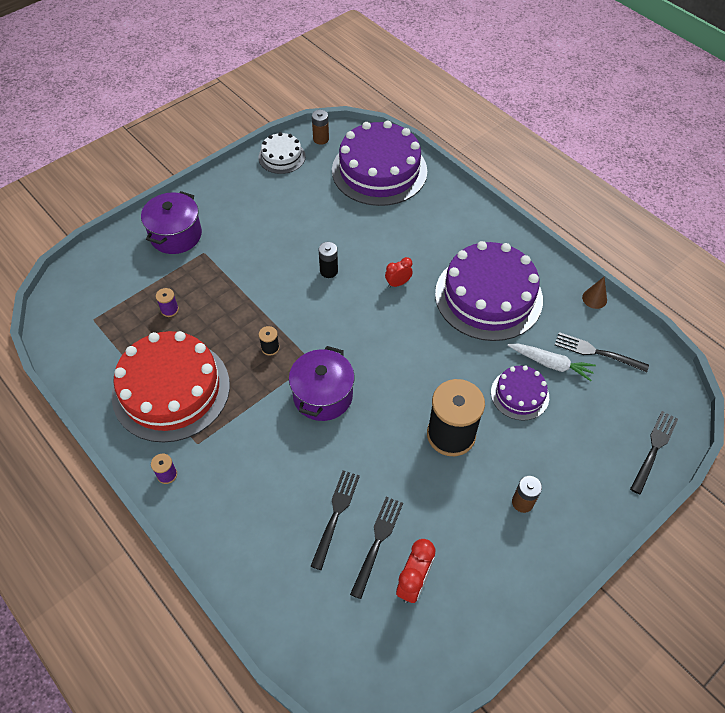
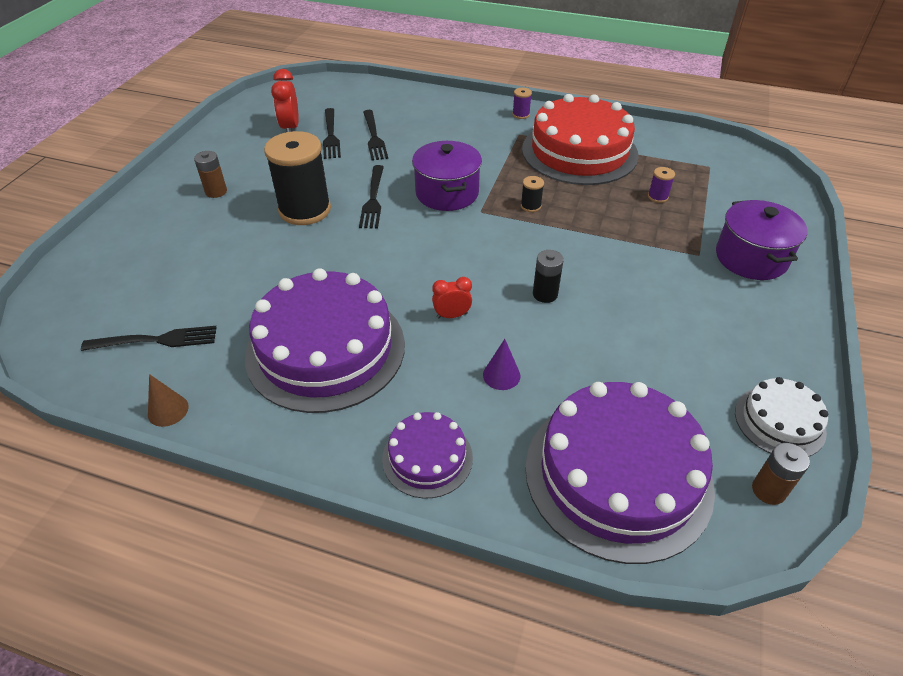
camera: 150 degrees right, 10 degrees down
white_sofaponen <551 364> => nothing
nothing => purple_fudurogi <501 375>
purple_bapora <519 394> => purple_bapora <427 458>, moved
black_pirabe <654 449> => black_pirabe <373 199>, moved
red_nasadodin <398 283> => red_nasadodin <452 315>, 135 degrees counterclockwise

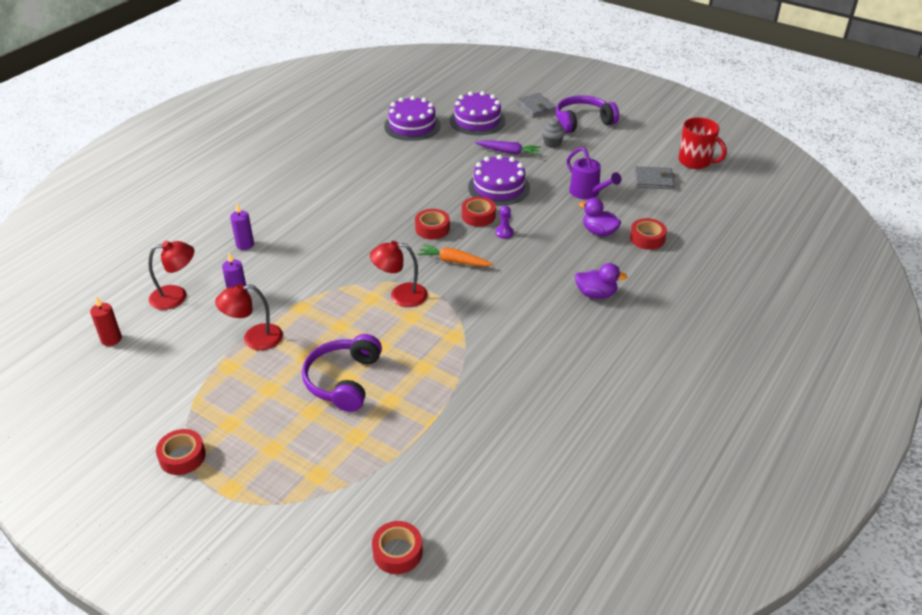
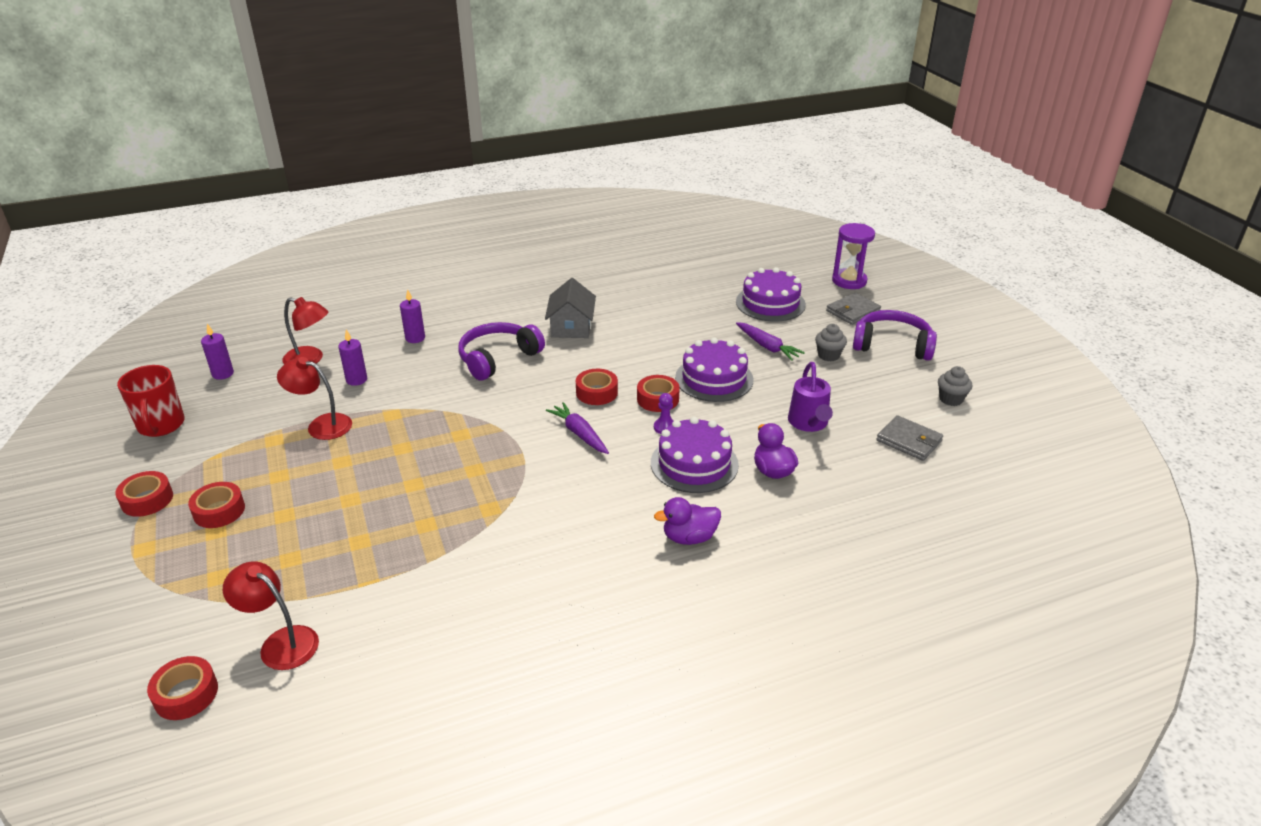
camera: 35 degrees right, 5 degrees down
nothing => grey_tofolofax <571 326>
nothing => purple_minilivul <849 281>
nothing => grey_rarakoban <951 399>
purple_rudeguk <343 380> => purple_rudeguk <498 358>, moved
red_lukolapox <400 295> => red_lukolapox <281 642>, moved
purple_bapora <412 126> => purple_bapora <694 463>, moved
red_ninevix <647 238> => red_ninevix <219 511>, moved
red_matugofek <695 161> => red_matugofek <161 425>, moved
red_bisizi <111 339> => purple_bisizi <223 374>
orange_sofaponen <454 261> => purple_sofaponen <579 434>
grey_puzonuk <535 107> => grey_puzonuk <853 311>, 45 degrees clockwise
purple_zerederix <596 294> => purple_zerederix <689 537>, 120 degrees clockwise

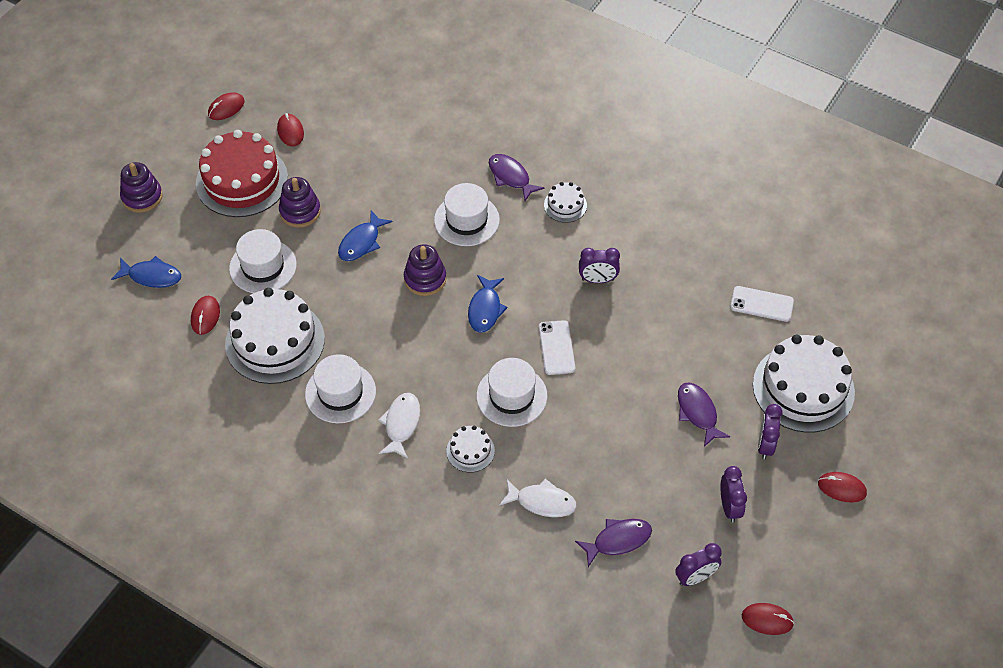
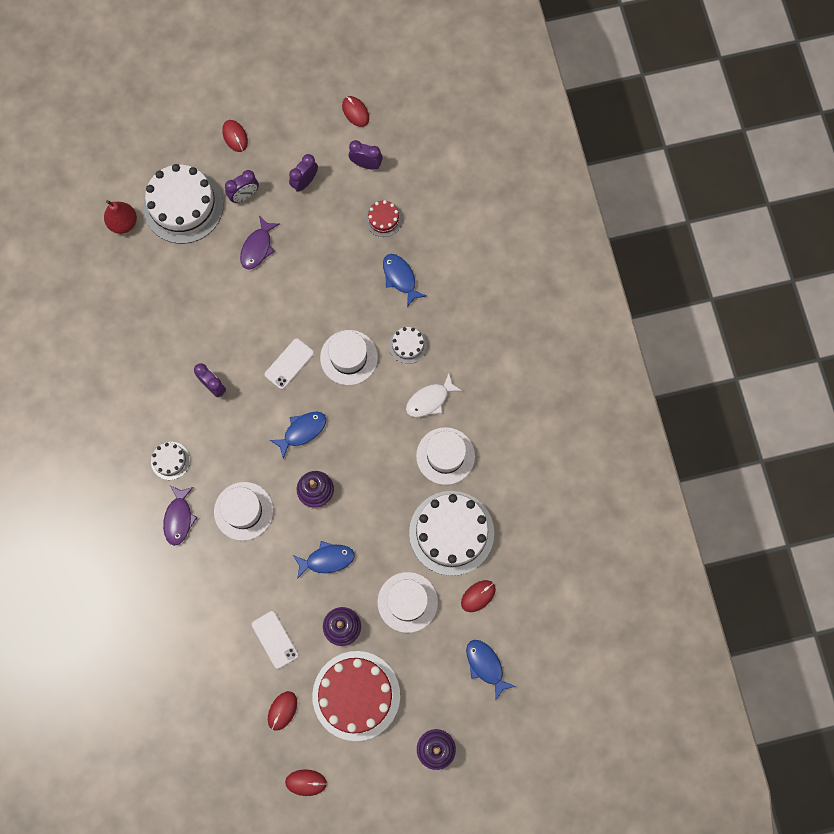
camera: 135 degrees left, 20 degrees up
nothing => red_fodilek <123 223>
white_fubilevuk <761 304> => white_fubilevuk <275 639>, moved
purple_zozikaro <618 540> => red_bapora <383 219>
white_zozikaro <542 502> => blue_zozikaro <400 278>

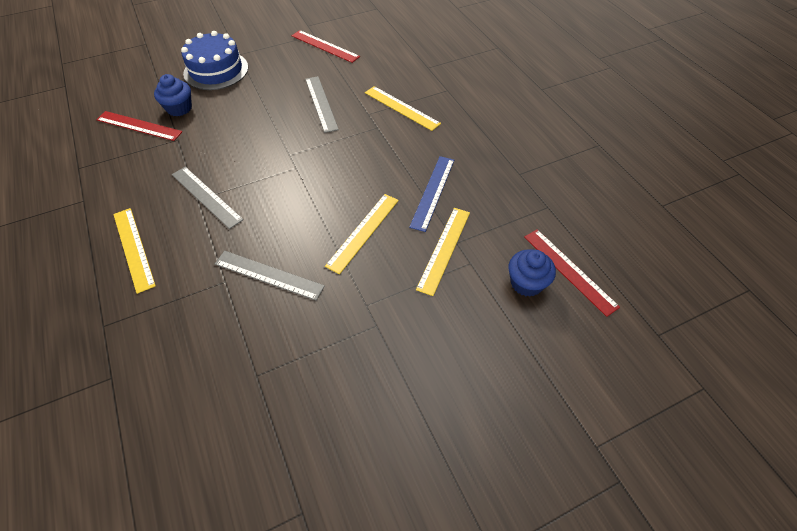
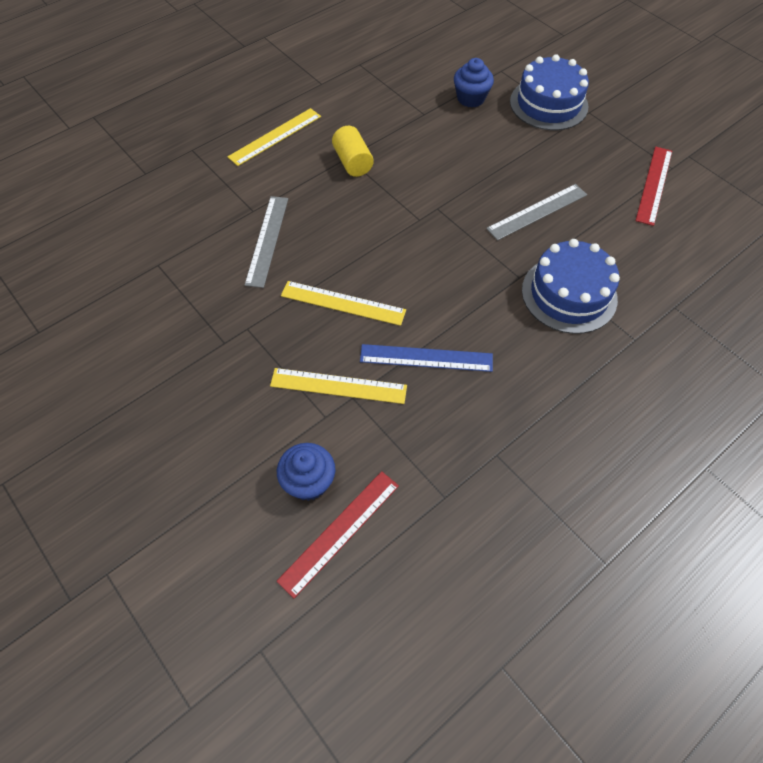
camera: 75 degrees right, 5 degrees up
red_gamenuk <139 126> => nothing
grey_gamenuk <206 196> => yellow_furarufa <352 162>
yellow_gamenuk <401 108> => blue_bapora <569 294>

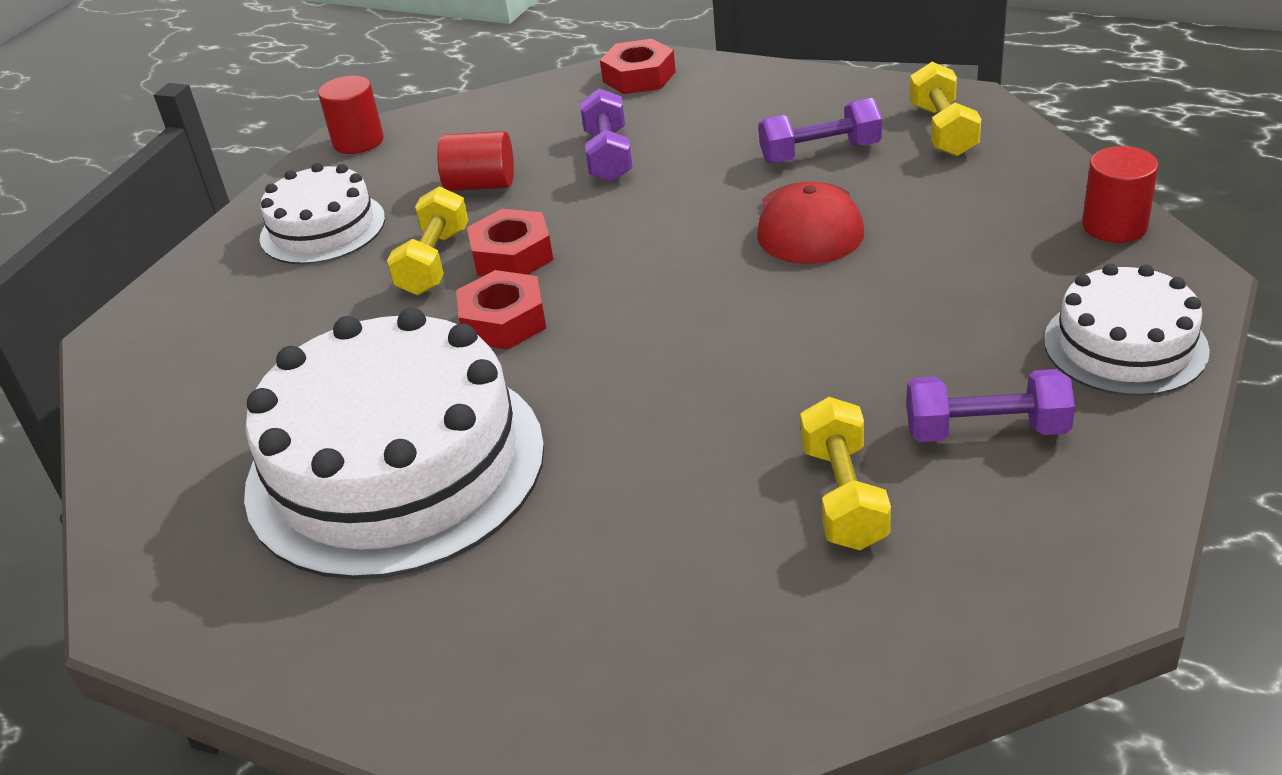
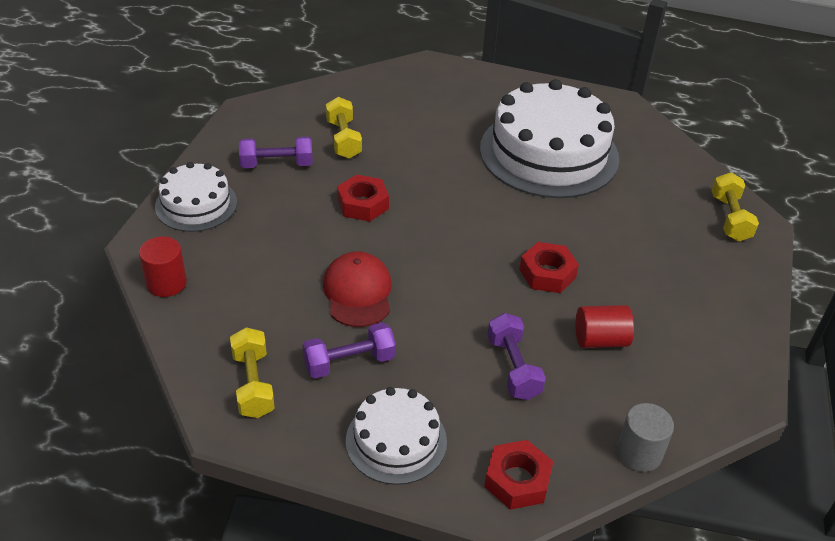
camera: 165 degrees right, 5 degrees up
red_furarufa <358 141> => nothing
nothing => grey_furarufa <639 453>
white_bapora <322 228> => white_bapora <396 441>, moved
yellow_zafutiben <434 262> => yellow_zafutiben <729 218>, moved
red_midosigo <503 321> => red_midosigo <362 204>, moved

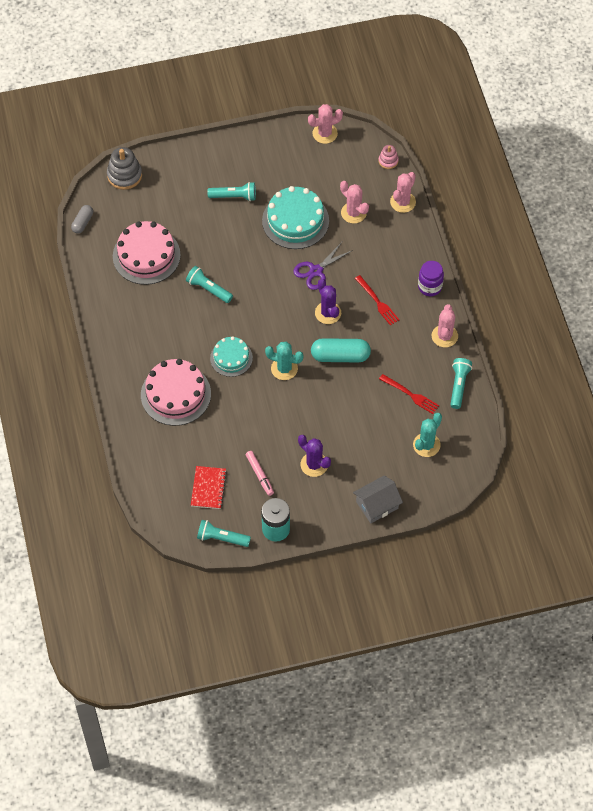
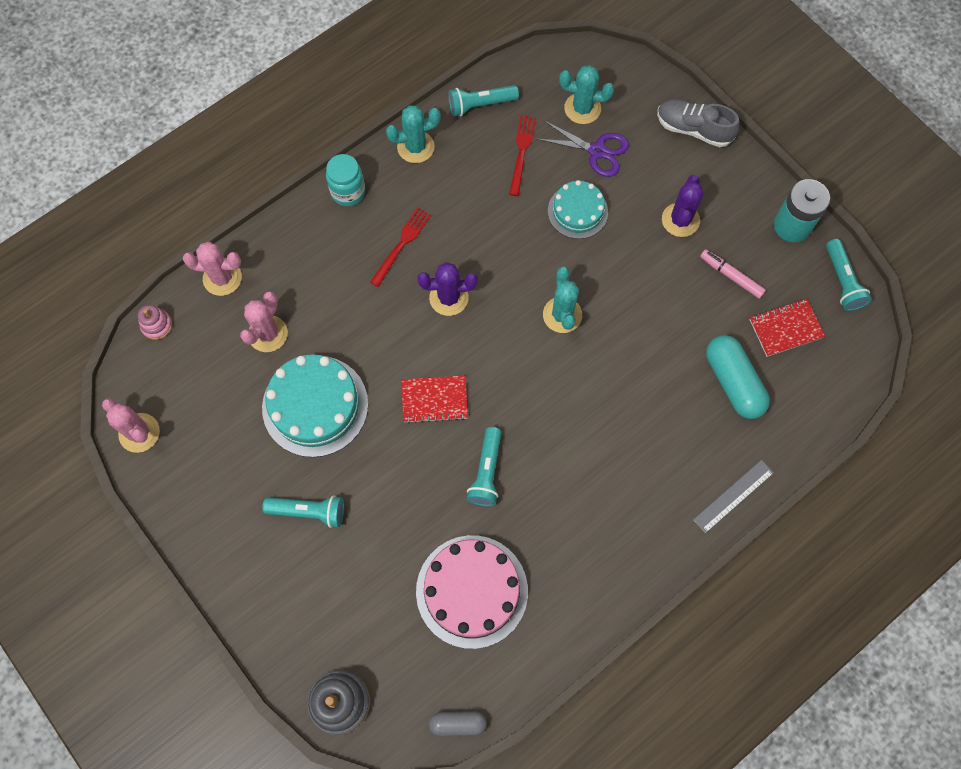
camera: 115 degrees left, 10 degrees up
pink_bapora <176 394> => nothing
nothing => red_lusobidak <434 400>
nothing => grey_gamenuk <733 496>
turquoise_bapora <231 358> => turquoise_bapora <577 211>, moved
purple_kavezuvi <316 271> => purple_kavezuvi <597 151>, moved
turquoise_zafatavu <340 356> => turquoise_zafatavu <733 382>, moved
grey_tofolofax <377 505> => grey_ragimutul <693 129>
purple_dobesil <430 287> => turquoise_dobesil <348 192>
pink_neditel <444 336> => turquoise_neditel <415 147>
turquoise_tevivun <234 196> => turquoise_tevivun <309 512>, 120 degrees clockwise
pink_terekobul <260 475> => pink_terekobul <731 276>, 90 degrees counterclockwise
purple_neditel <328 313> => purple_neditel <449 298>, 45 degrees clockwise

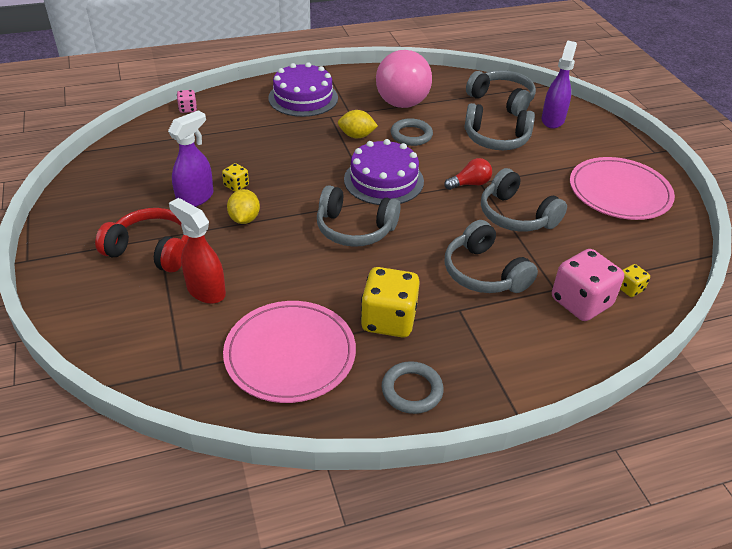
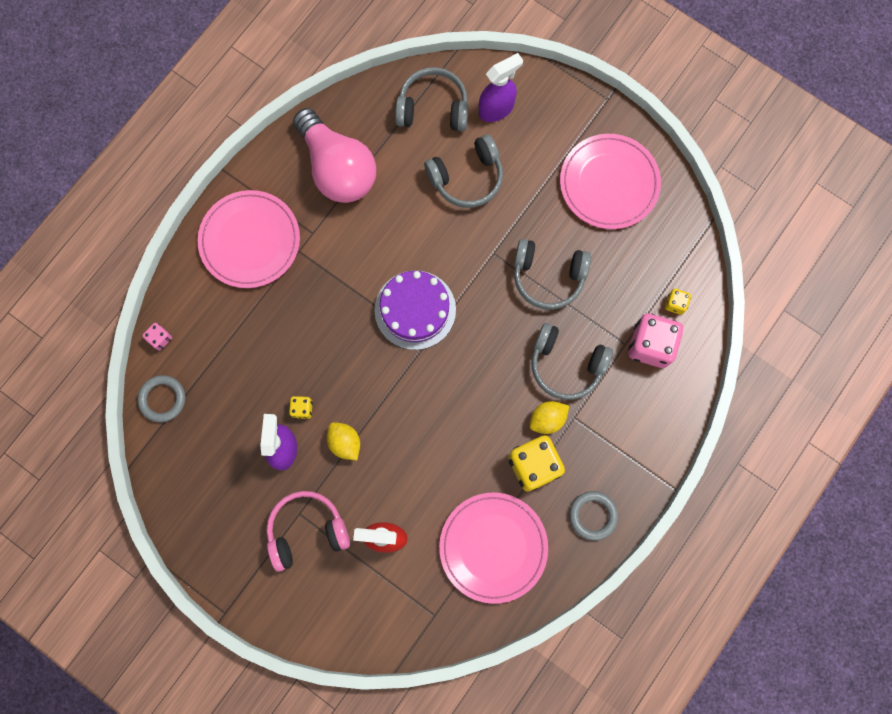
camera: 35 degrees left, 35 degrees up
grey_rudeguk <355 229> => nothing
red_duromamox <470 184> => nothing
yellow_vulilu <356 136> => yellow_vulilu <547 419>, moved
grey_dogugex <411 135> => grey_dogugex <162 399>, moved
purple_bapora <303 98> => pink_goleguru <250 240>
red_rudeguk <151 250> => pink_rudeguk <307 530>
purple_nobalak <552 120> => purple_nobalak <496 109>, 75 degrees clockwise

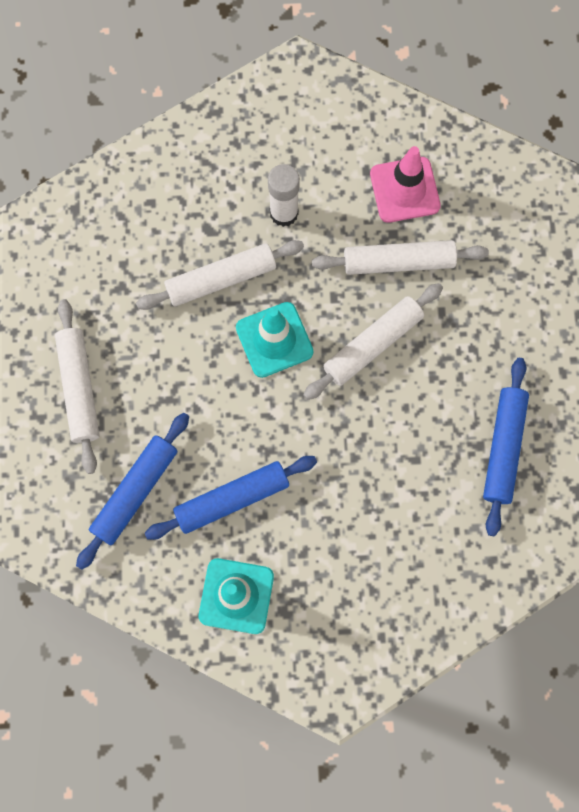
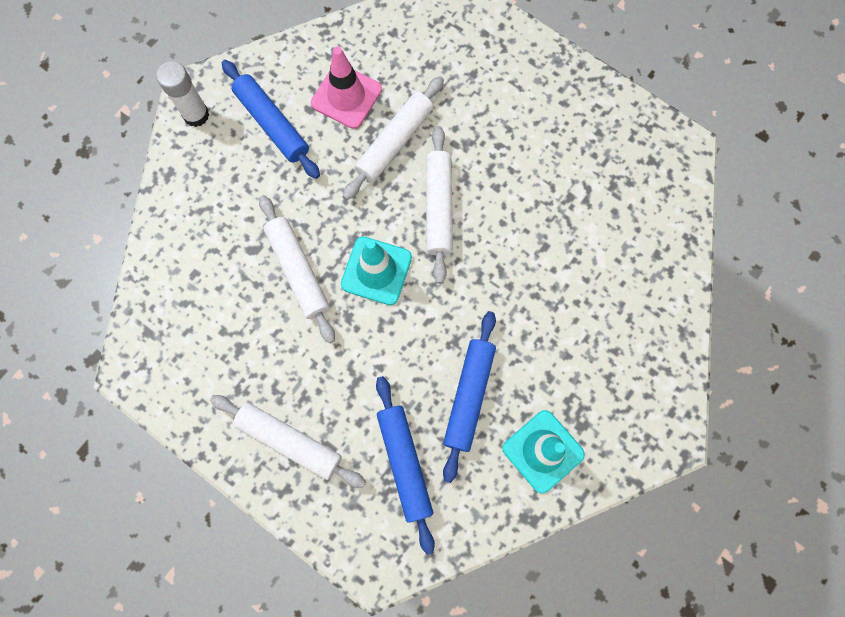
camera: 50 degrees left, 0 degrees up
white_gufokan <284 213> => white_gufokan <196 115>, moved
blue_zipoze <503 448> => blue_zipoze <272 124>, moved
white_zipoze <221 279> => white_zipoze <298 271>, 45 degrees counterclockwise

